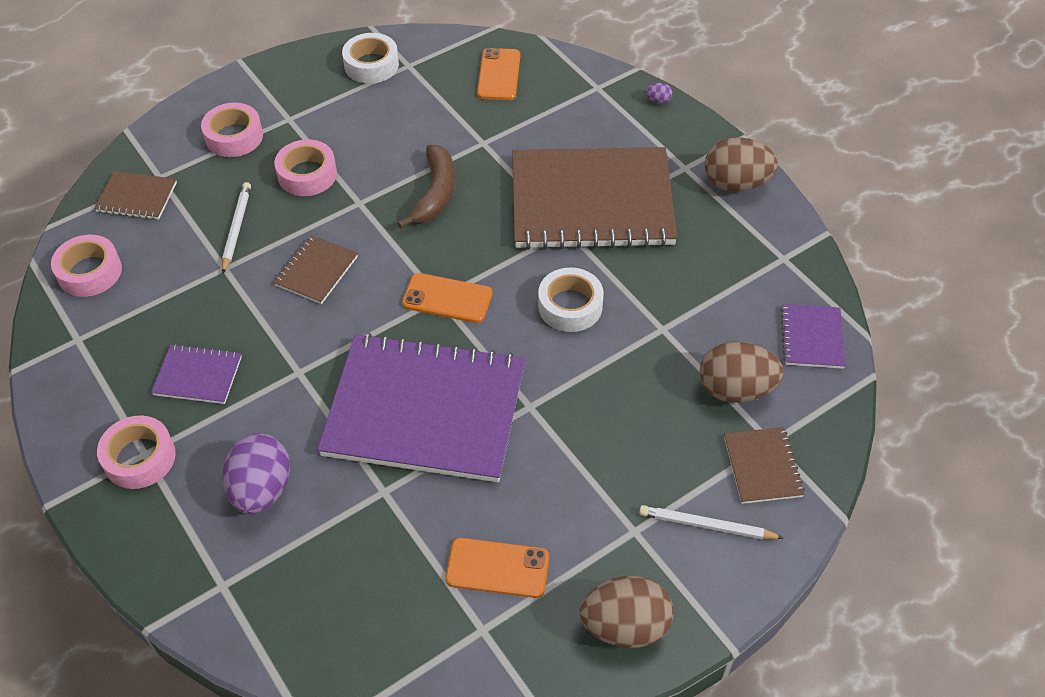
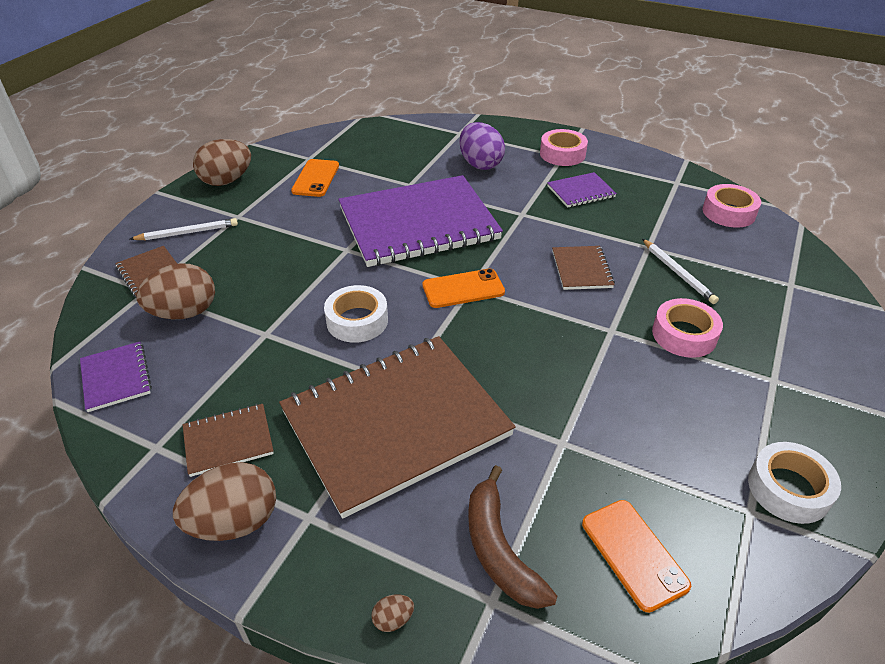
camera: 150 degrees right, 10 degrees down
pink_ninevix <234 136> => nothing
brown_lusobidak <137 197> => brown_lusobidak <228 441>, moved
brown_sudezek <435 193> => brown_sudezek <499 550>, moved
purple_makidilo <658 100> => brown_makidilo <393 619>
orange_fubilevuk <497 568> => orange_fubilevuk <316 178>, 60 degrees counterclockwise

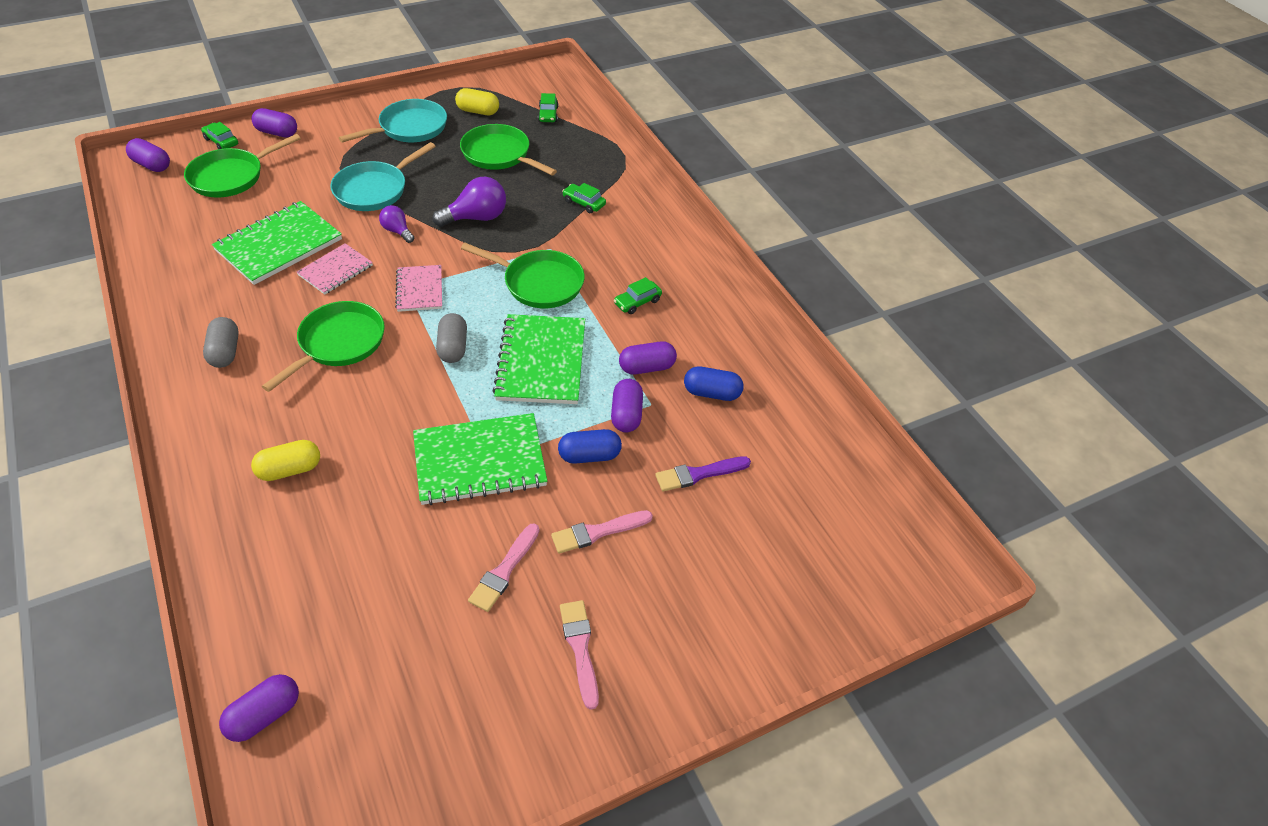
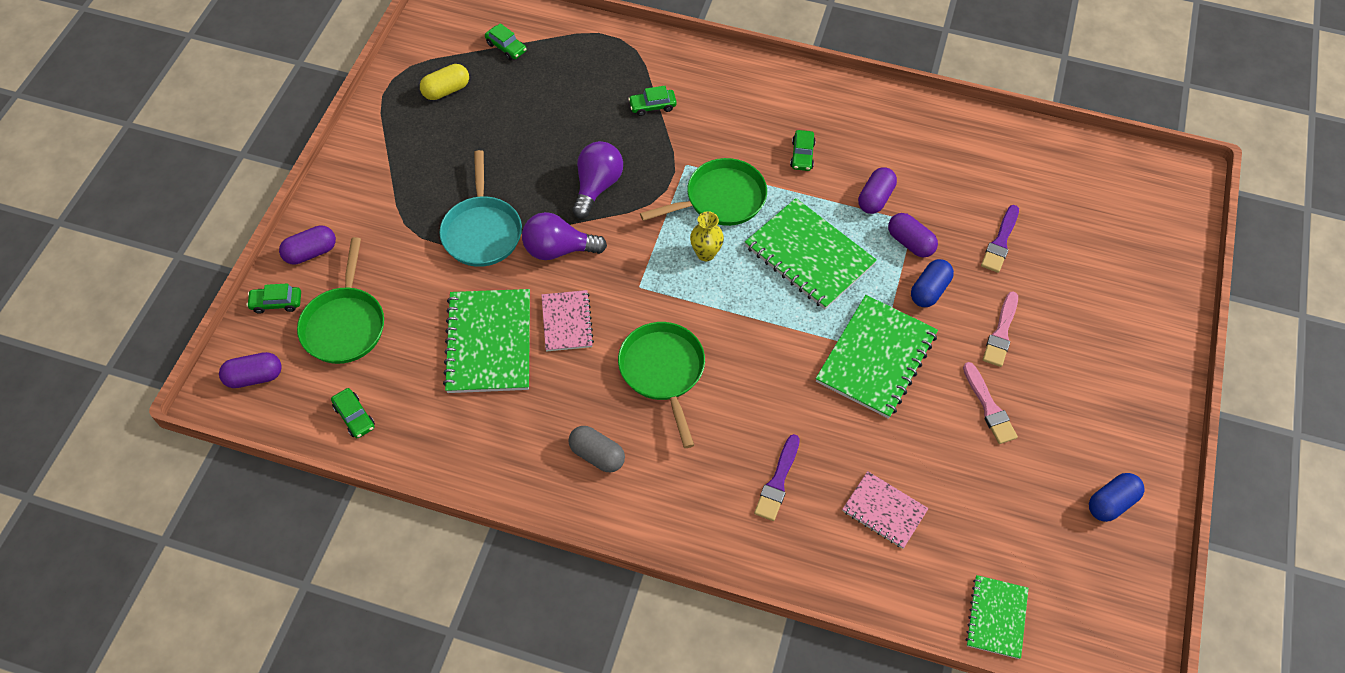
camera: 45 degrees left, 10 degrees up
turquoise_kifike <409 128> => nothing
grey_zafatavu <453 347> => nothing
green_kifike <499 155> => nothing
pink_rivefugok <580 648> => nothing
nothing => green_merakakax <354 417>
nothing => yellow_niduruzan <705 253>
pink_lusobidak <420 289> => pink_lusobidak <884 510>, moved
blue_zafatavu <712 393> => blue_zafatavu <1111 503>, moved
purple_zafatavu <264 715> => green_lusobidak <996 617>
yellow_zafatavu <290 469> => purple_rivefugok <777 481>
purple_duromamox <397 231> => purple_duromamox <558 249>, x1.70

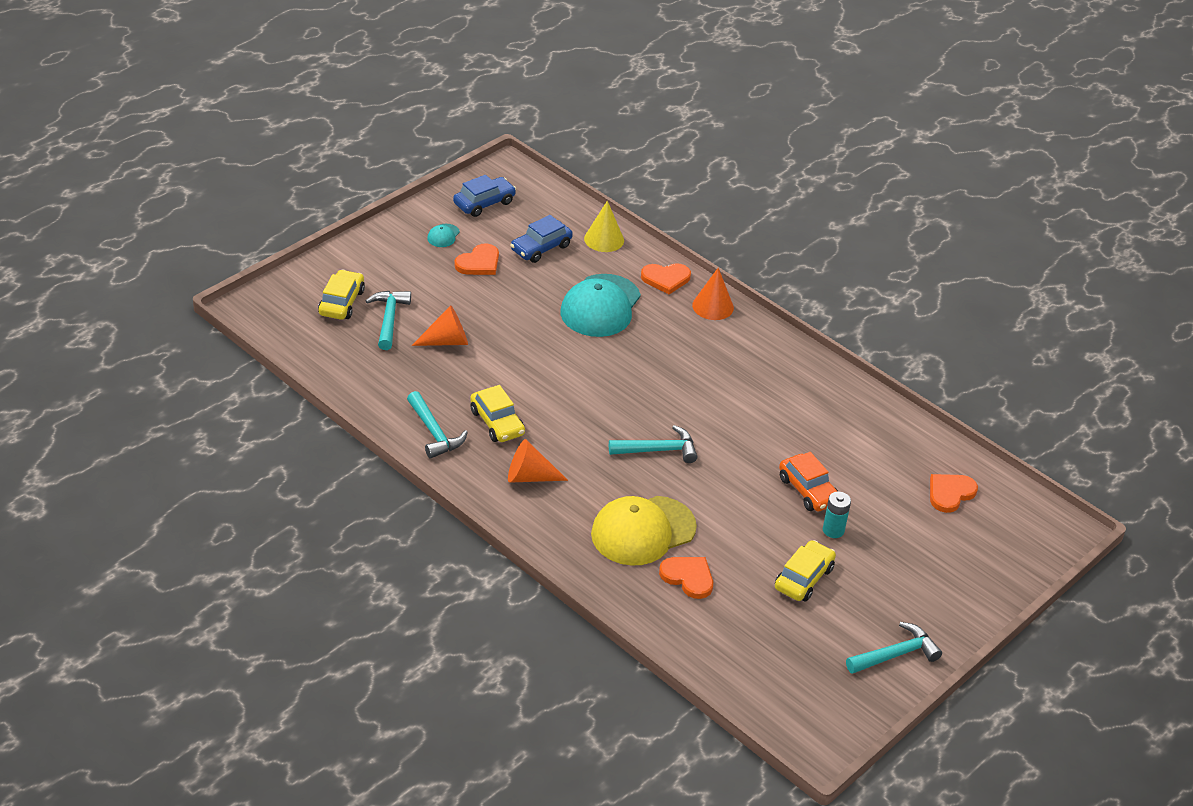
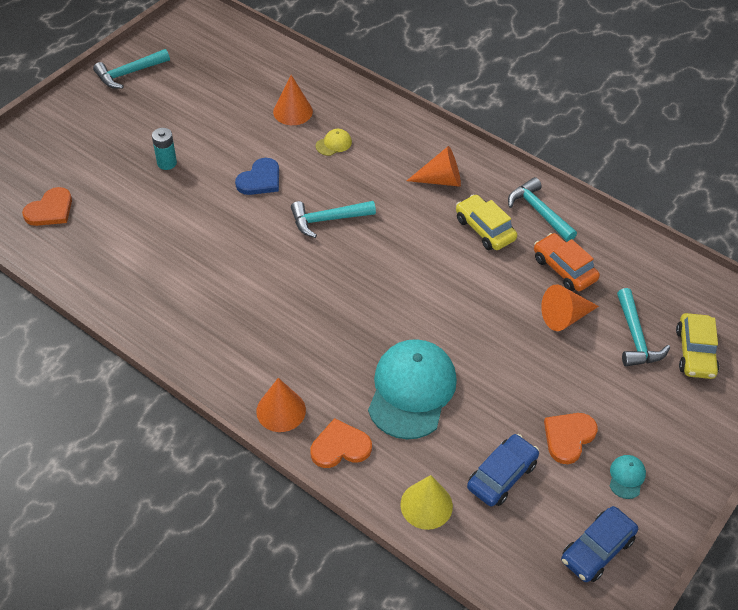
camera: 175 degrees right, 10 degrees up
yellow_merakakax <803 578> => nothing
nothing => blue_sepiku <260 180>
orange_merakakax <808 490> => orange_merakakax <564 269>, moved
orange_sepiku <688 577> => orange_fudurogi <292 111>
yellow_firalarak <643 531> => yellow_firalarak <333 144>, x0.41

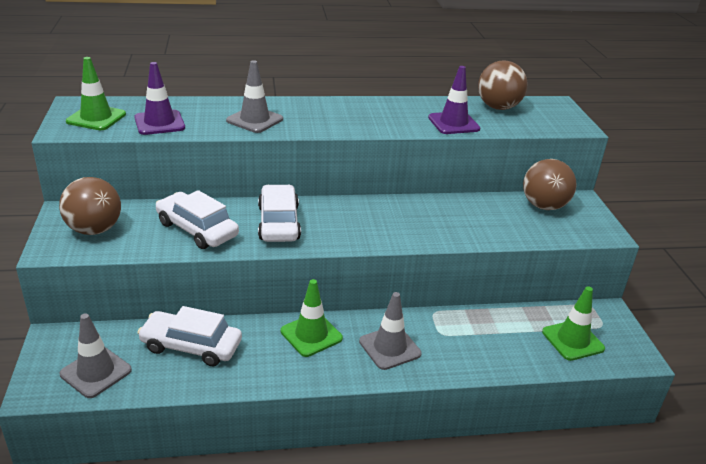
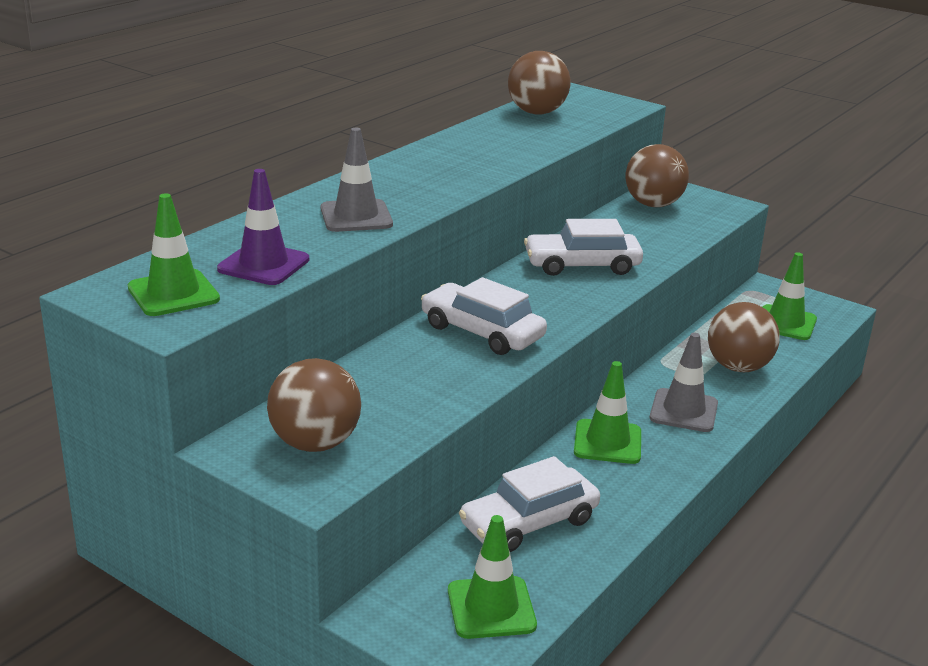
camera: 45 degrees left, 5 degrees down
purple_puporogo <453 123> => nothing
nothing => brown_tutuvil <738 367>
white_merakakax <197 229> => white_merakakax <582 265>, moved
grey_puporogo <96 372> => green_puporogo <491 608>

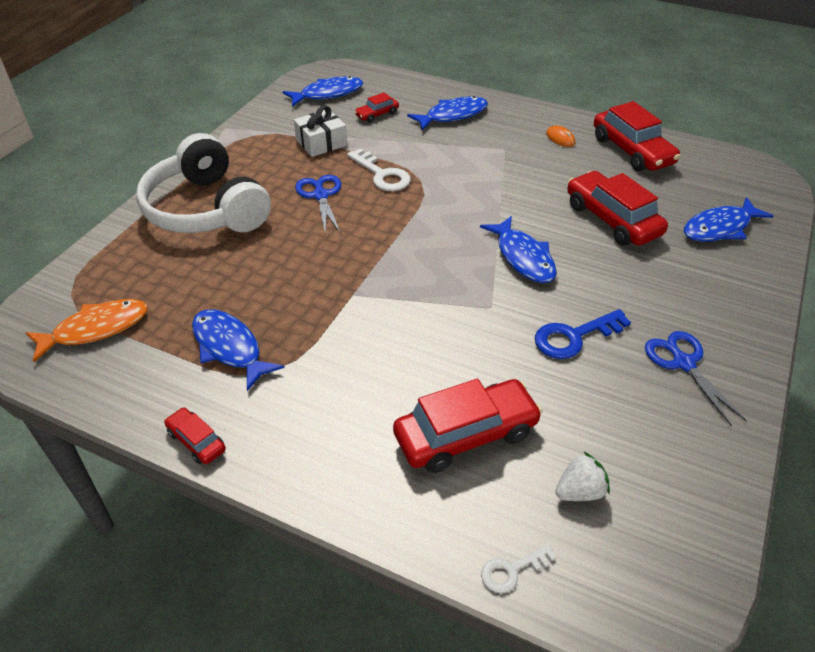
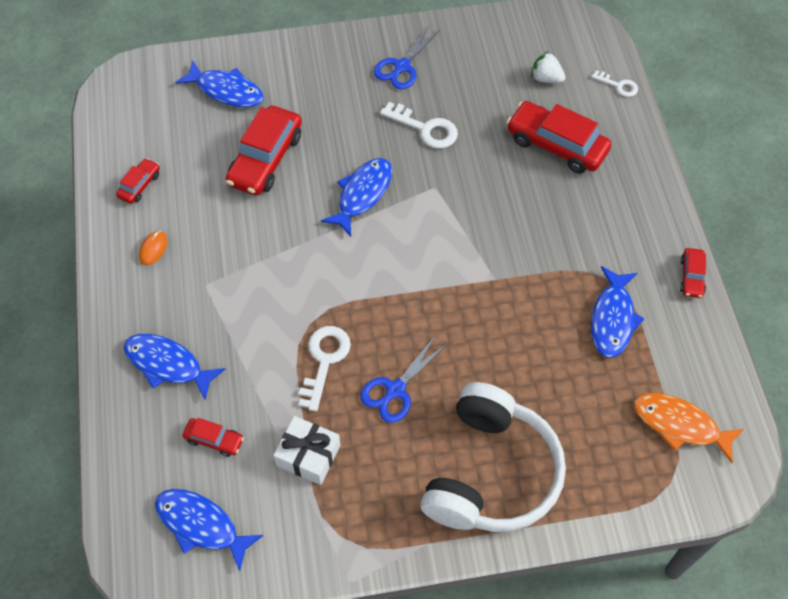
camera: 125 degrees left, 15 degrees up
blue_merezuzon <574 337> => white_merezuzon <425 128>
red_merakakax <632 151> => red_merakakax <139 185>, x0.50

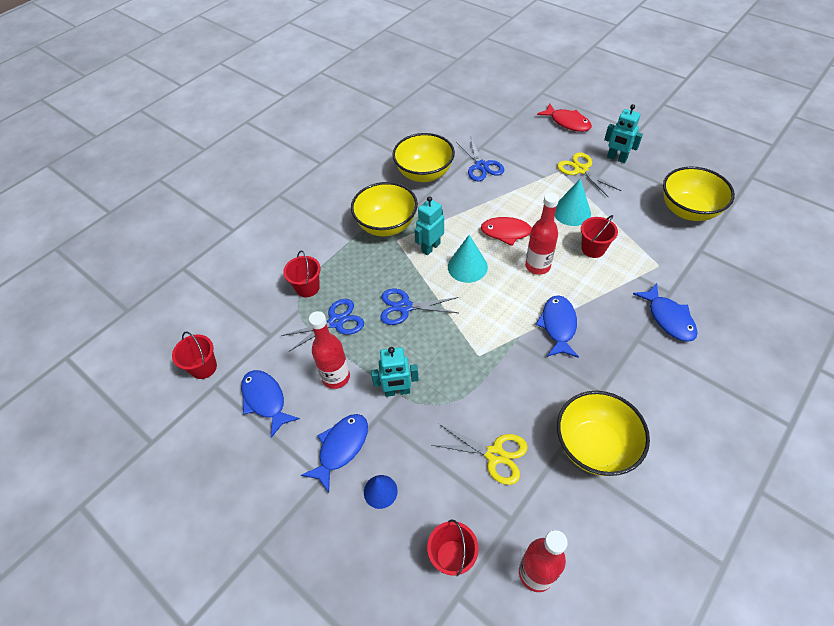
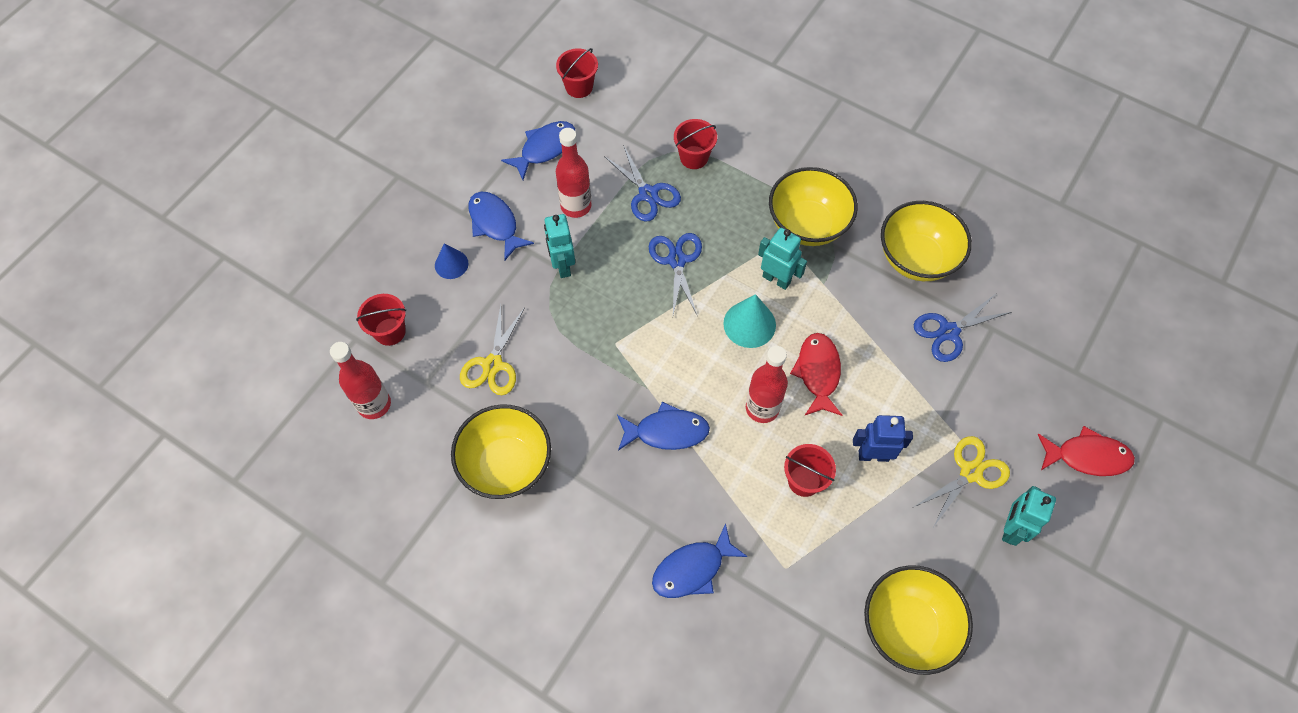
camera: 80 degrees right, 10 degrees up
turquoise_fudurogi <571 212> => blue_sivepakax <873 455>
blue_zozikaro <341 448> => blue_zozikaro <495 224>, 150 degrees counterclockwise
red_zozikaro <567 122> => red_zozikaro <1087 456>, 120 degrees counterclockwise

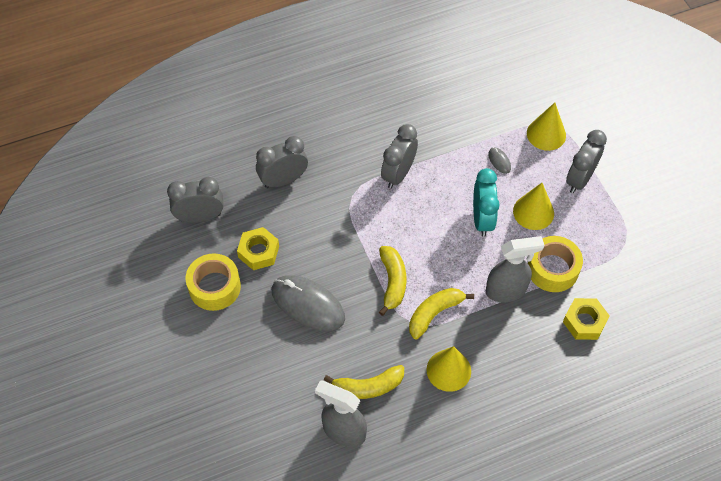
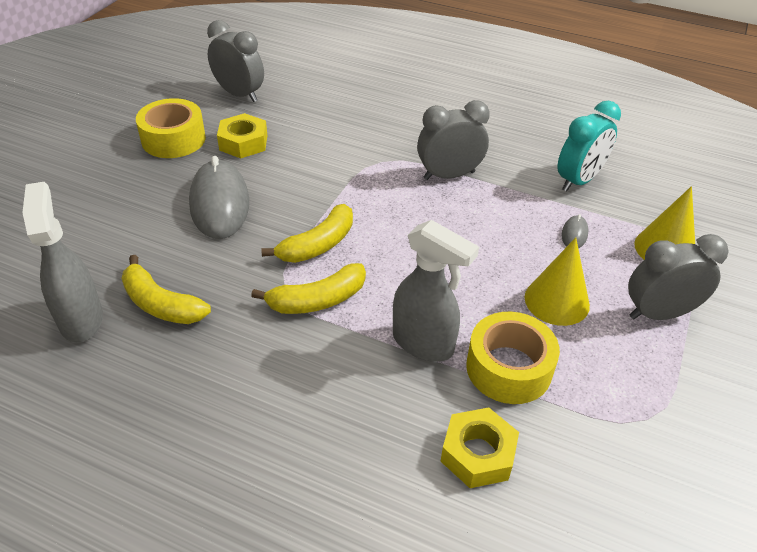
camera: 45 degrees right, 15 degrees down
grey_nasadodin <283 180> => nothing
yellow_fudurogi <448 370> => nothing
turquoise_nasadodin <482 219> => turquoise_nasadodin <578 180>, moved
yellow_sudezek <434 313> => yellow_sudezek <317 300>, 150 degrees clockwise

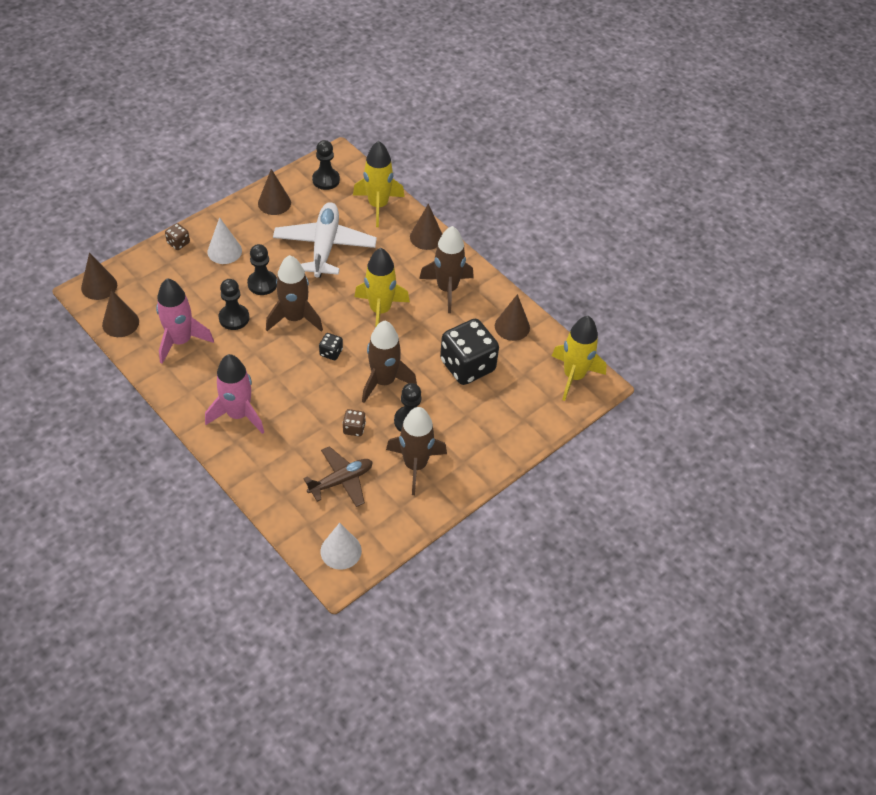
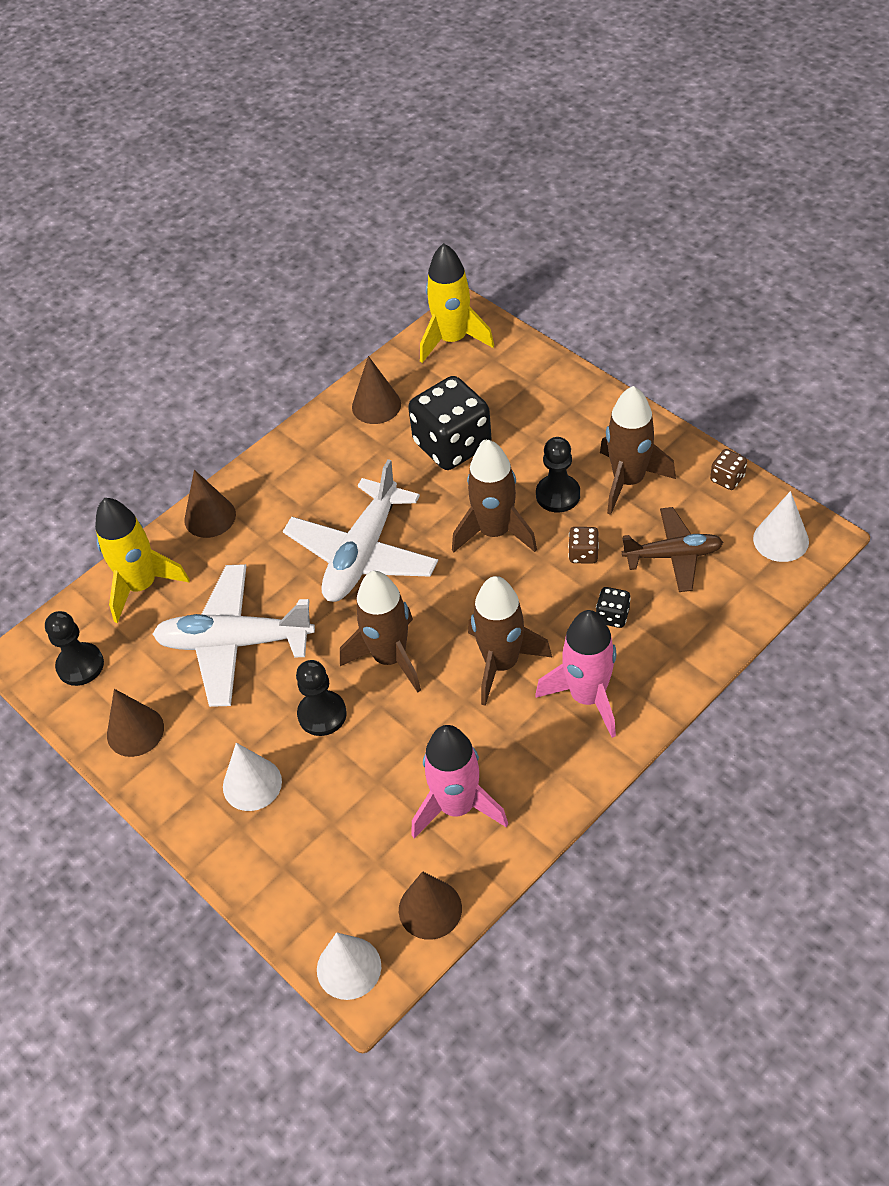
camera: 85 degrees left, 0 degrees up
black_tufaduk <234 318> => nothing
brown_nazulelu <178 243> => brown_nazulelu <727 479>, moved
black_nazulelu <331 352> => black_nazulelu <612 616>, moved
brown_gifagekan <447 289> => brown_gifagekan <501 663>, moved
yellow_gifagekan <380 310> => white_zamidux <362 554>
brown_fudurogi <99 286> => white_fudurogi <349 967>
brown_zamidux <341 481> => brown_zamidux <673 555>, 120 degrees clockwise

